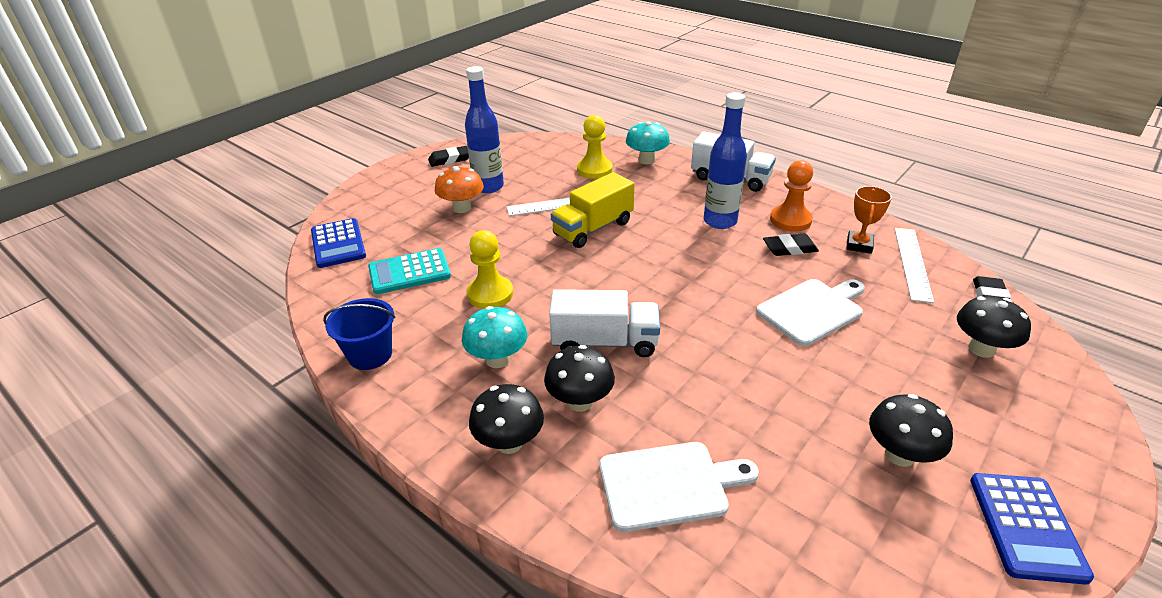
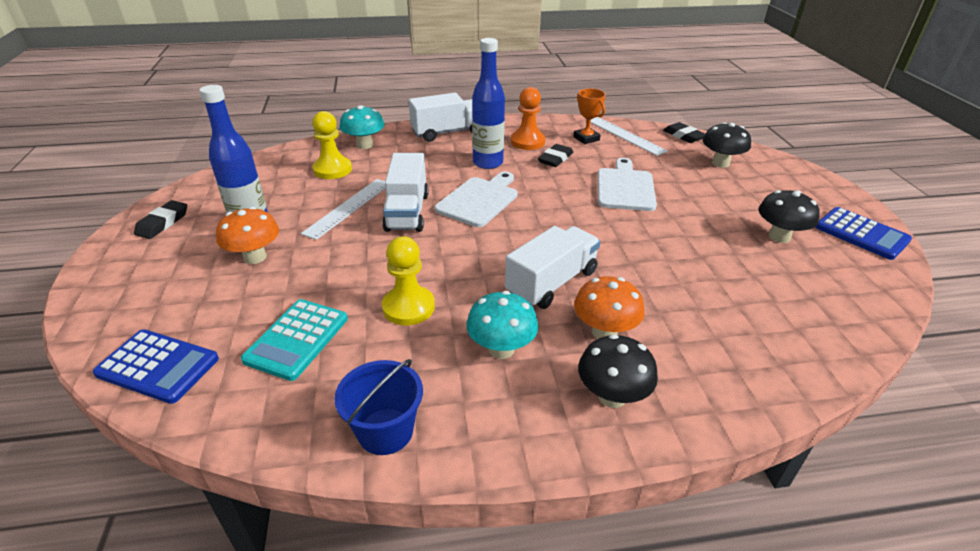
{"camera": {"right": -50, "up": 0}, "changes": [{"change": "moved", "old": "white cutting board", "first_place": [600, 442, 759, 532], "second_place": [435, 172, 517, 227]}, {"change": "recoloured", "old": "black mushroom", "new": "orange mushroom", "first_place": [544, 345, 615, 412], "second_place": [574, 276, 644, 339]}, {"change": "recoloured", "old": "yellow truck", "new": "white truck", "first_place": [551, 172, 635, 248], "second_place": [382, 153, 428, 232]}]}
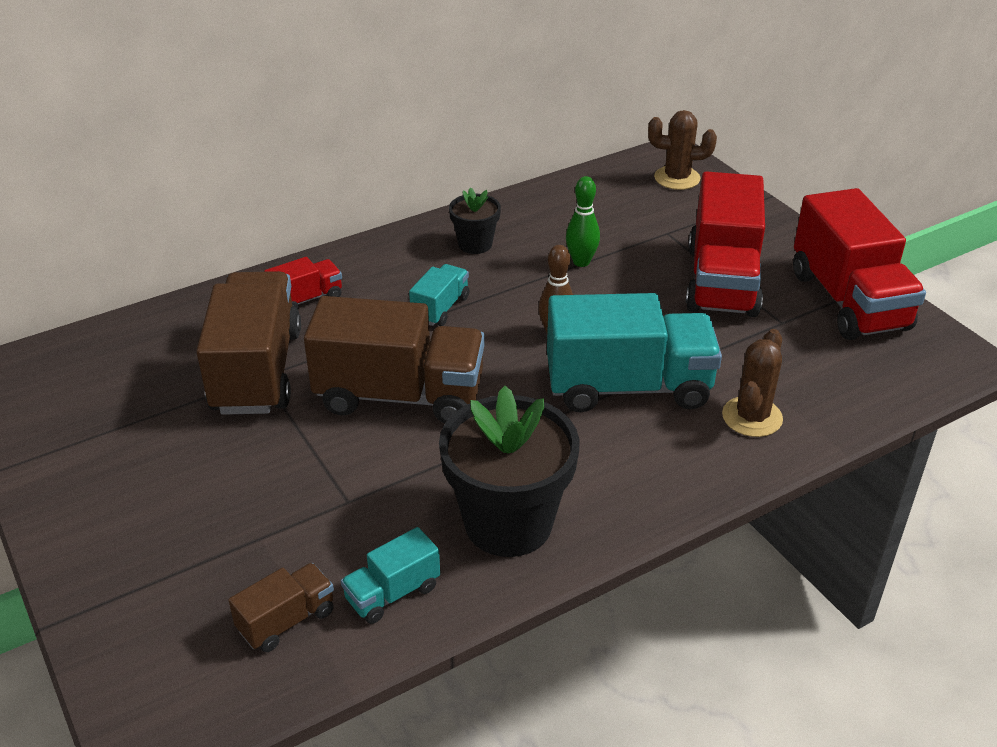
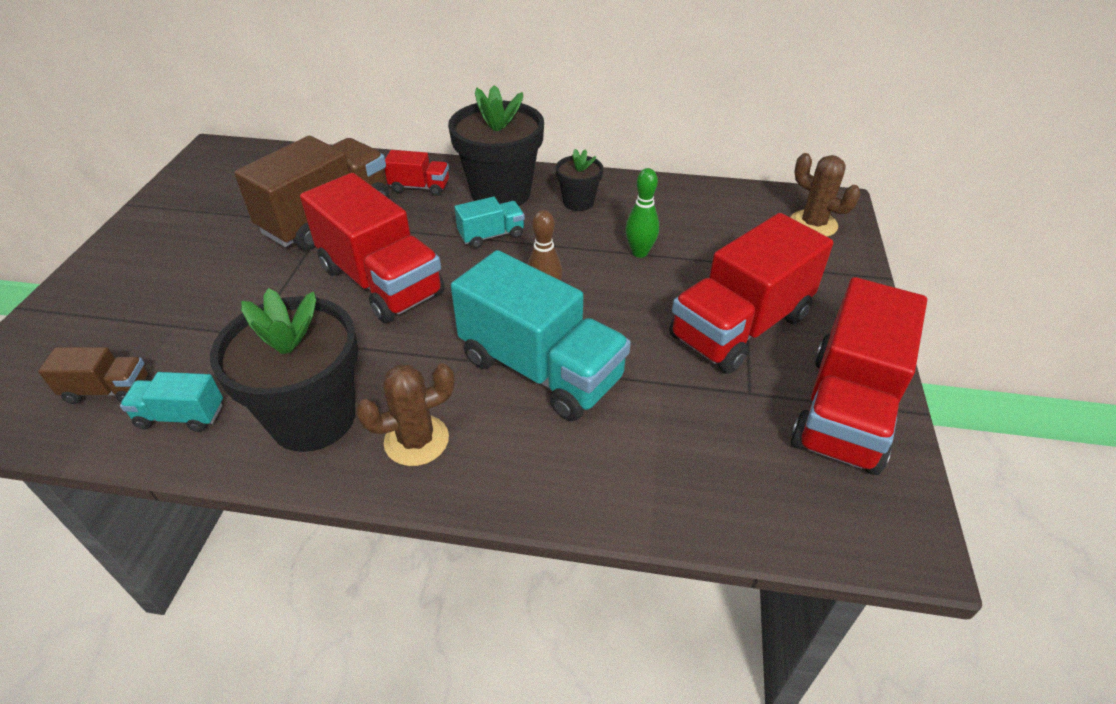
{"camera": {"right": 40, "up": 5}, "changes": [{"change": "added", "new": "black flower pot", "second_place": [448, 85, 544, 206]}, {"change": "moved", "old": "brown cactus", "first_place": [722, 329, 783, 437], "second_place": [356, 363, 455, 466]}, {"change": "recoloured", "old": "brown truck", "new": "red truck", "first_place": [304, 296, 485, 423], "second_place": [300, 173, 445, 323]}]}
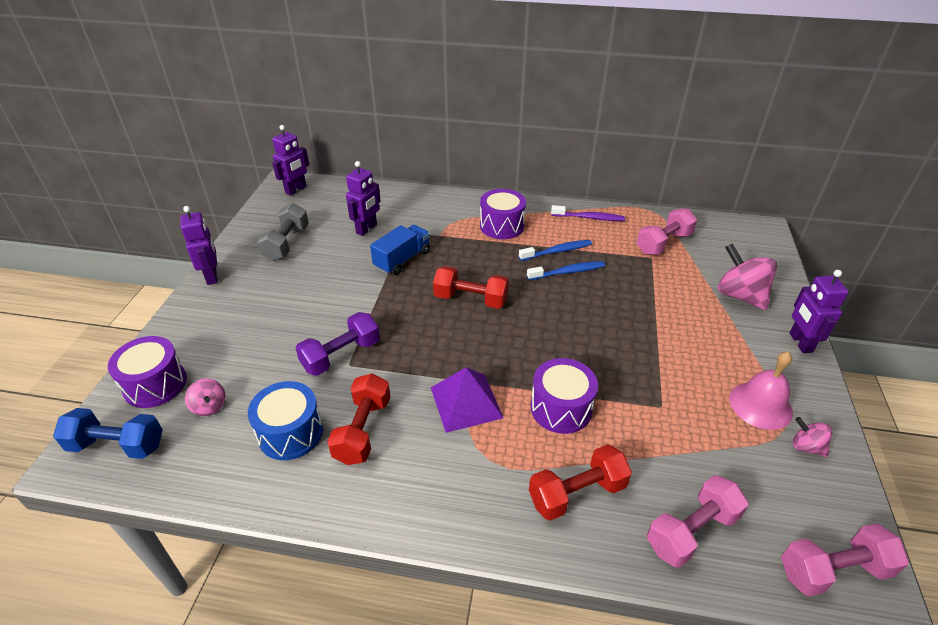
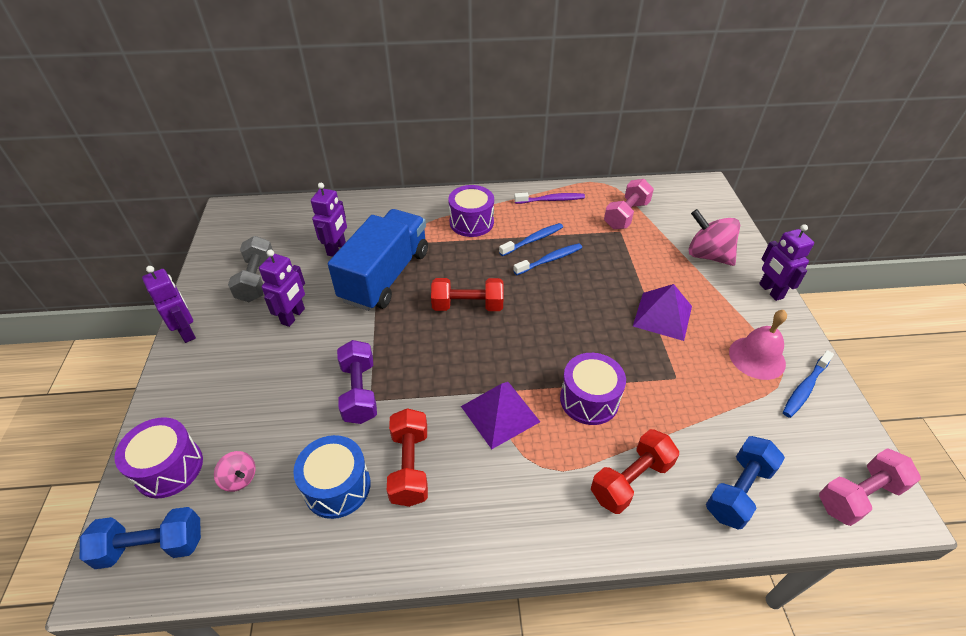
{"camera": {"right": -15, "up": 5}, "changes": [{"change": "added", "new": "purple pyramid", "second_place": [633, 284, 692, 341]}, {"change": "moved", "old": "purple robot", "first_place": [272, 125, 309, 196], "second_place": [259, 250, 305, 327]}, {"change": "replaced", "old": "pink spinning top", "new": "blue toothbrush", "first_place": [793, 417, 832, 457], "second_place": [783, 350, 834, 418]}, {"change": "recoloured", "old": "pink dumbbell", "new": "blue dumbbell", "first_place": [647, 475, 749, 568], "second_place": [706, 436, 785, 530]}, {"change": "turned", "old": "purple dumbbell", "first_place": [296, 312, 380, 376], "second_place": [337, 340, 377, 424], "degrees": -45}, {"change": "resized", "old": "blue truck", "first_place": [370, 225, 430, 275], "second_place": [328, 209, 428, 311], "factor": 1.76}]}
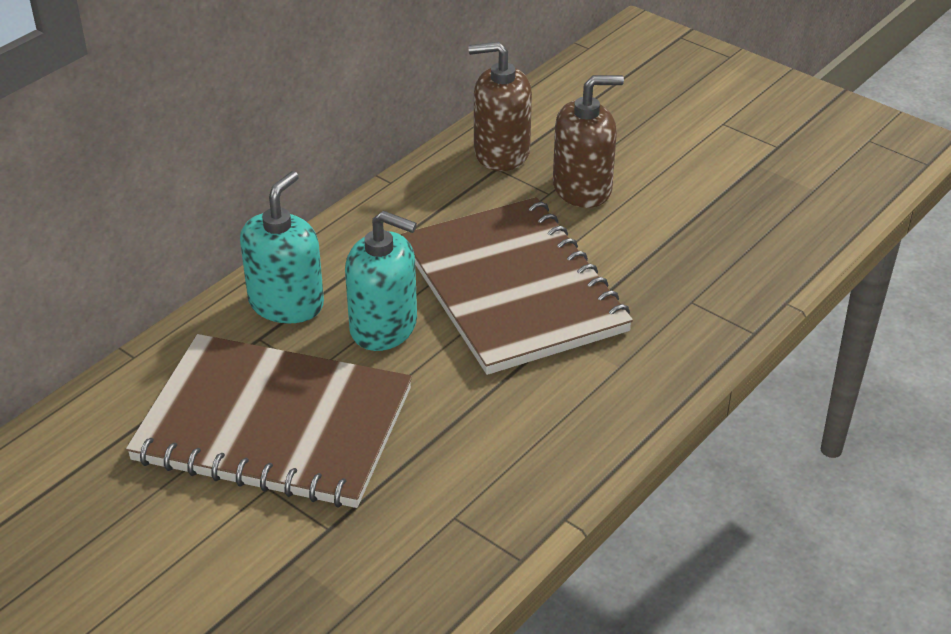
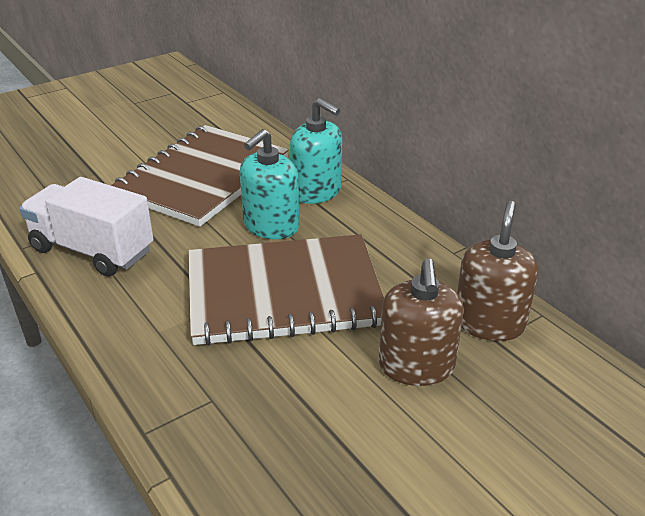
{"camera": {"right": 105, "up": -5}, "changes": [{"change": "added", "new": "white truck", "second_place": [19, 177, 154, 277]}]}
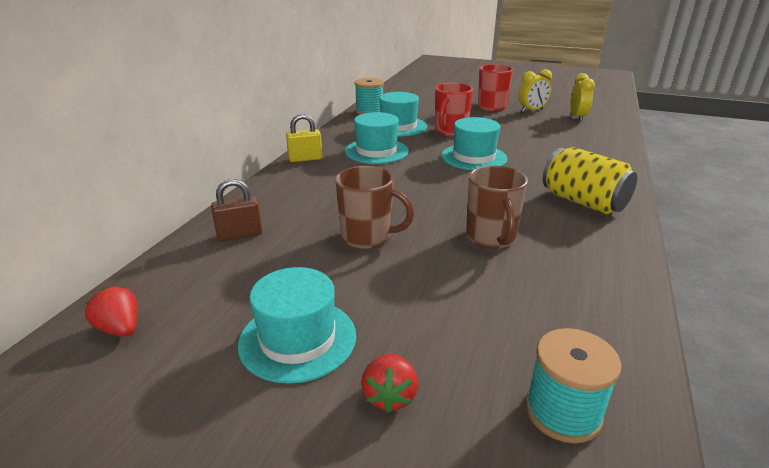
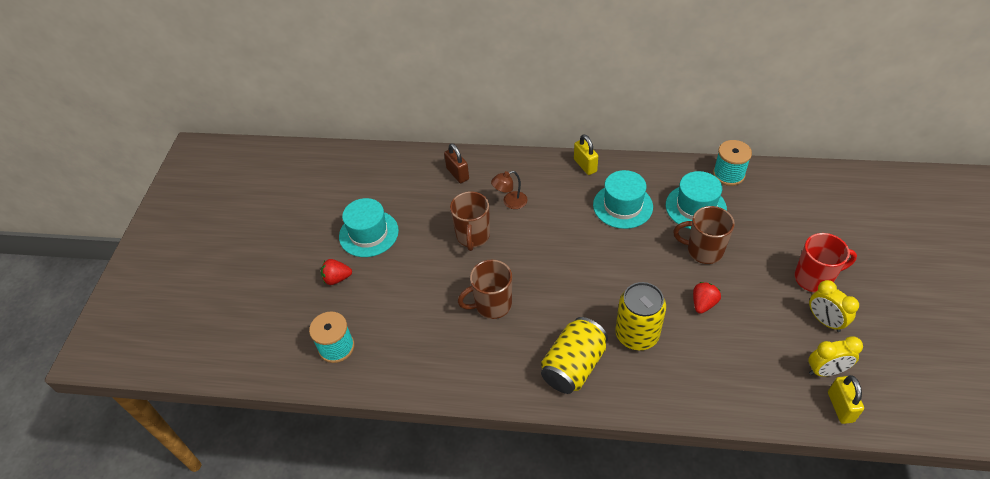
{"camera": {"right": 80, "up": 20}, "changes": [{"change": "removed", "old": "turquoise hat", "first_place": [441, 117, 508, 170]}, {"change": "added", "new": "brown lamp", "second_place": [491, 171, 527, 209]}, {"change": "added", "new": "yellow can", "second_place": [615, 282, 666, 350]}, {"change": "added", "new": "yellow padlock", "second_place": [828, 375, 864, 424]}, {"change": "moved", "old": "red strawberry", "first_place": [85, 287, 137, 337], "second_place": [693, 282, 721, 314]}, {"change": "recoloured", "old": "red mug", "new": "brown mug", "first_place": [435, 83, 473, 136], "second_place": [673, 206, 735, 264]}]}
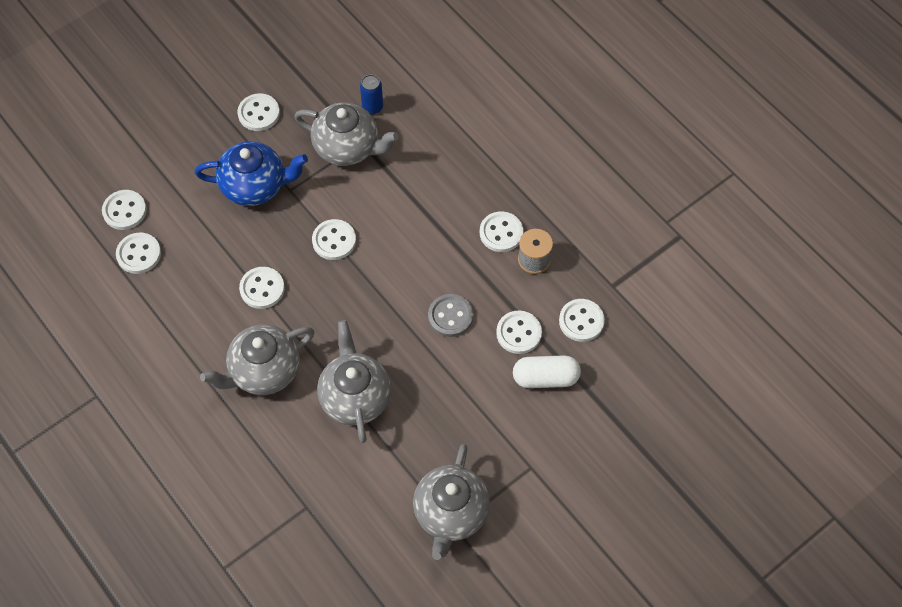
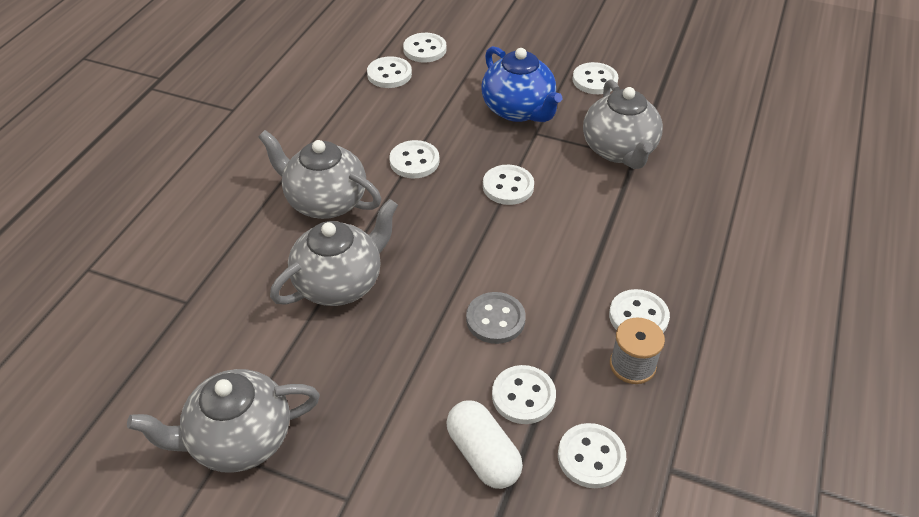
{"camera": {"right": 60, "up": -15}, "changes": [{"change": "removed", "old": "blue can", "first_place": [360, 74, 383, 114]}]}
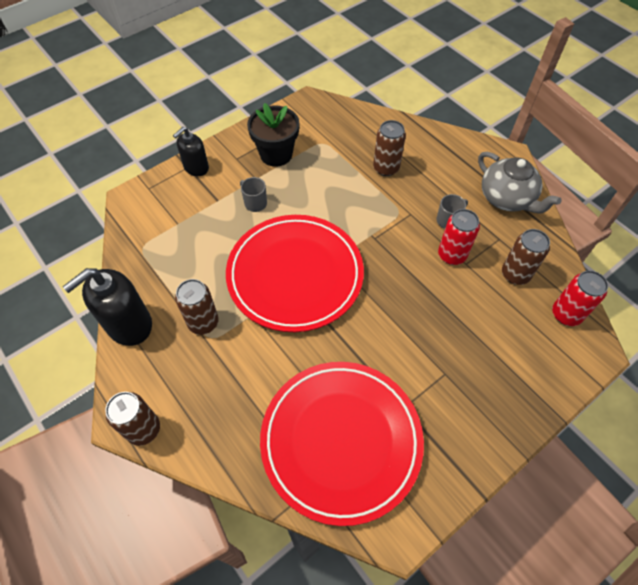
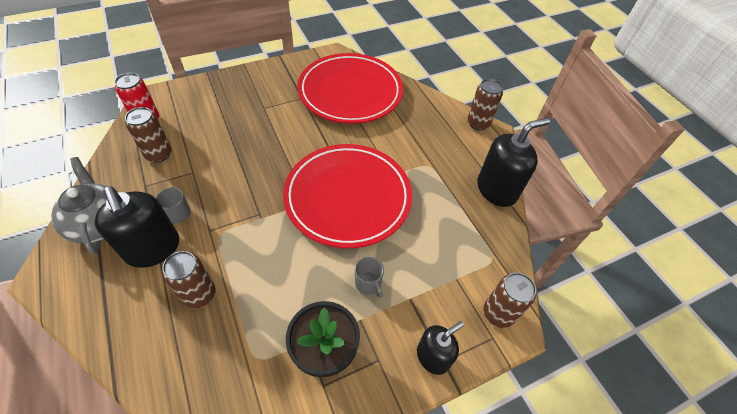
{"camera": {"right": -170, "up": -5}, "changes": [{"change": "removed", "old": "red can", "first_place": [438, 209, 480, 265]}, {"change": "added", "new": "black soap dispenser", "second_place": [94, 186, 179, 268]}, {"change": "moved", "old": "brown can", "first_place": [175, 279, 219, 335], "second_place": [483, 273, 536, 328]}]}
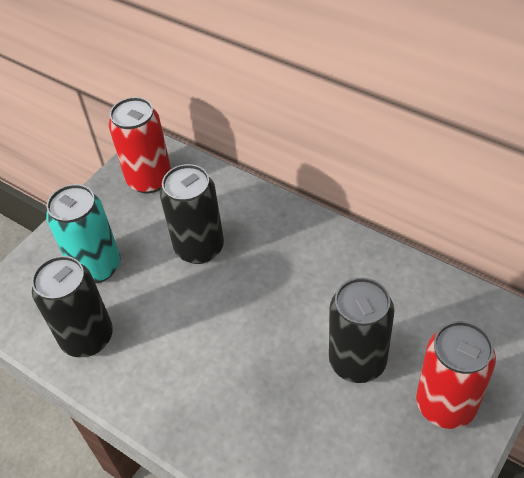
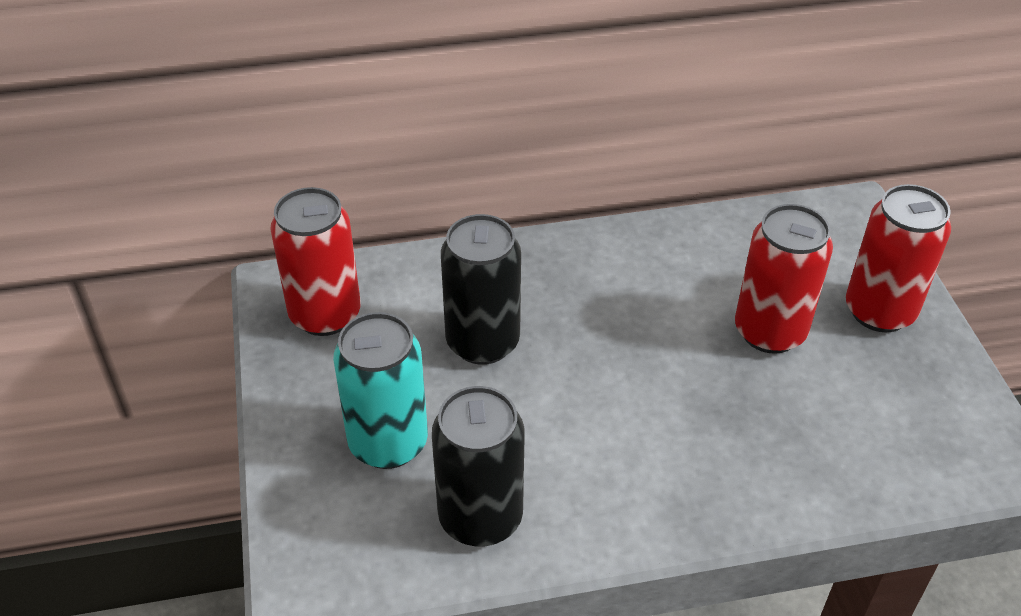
{"camera": {"right": -50, "up": -5}, "changes": [{"change": "recoloured", "old": "black can", "new": "red can", "first_place": [329, 277, 394, 383], "second_place": [735, 204, 833, 354]}]}
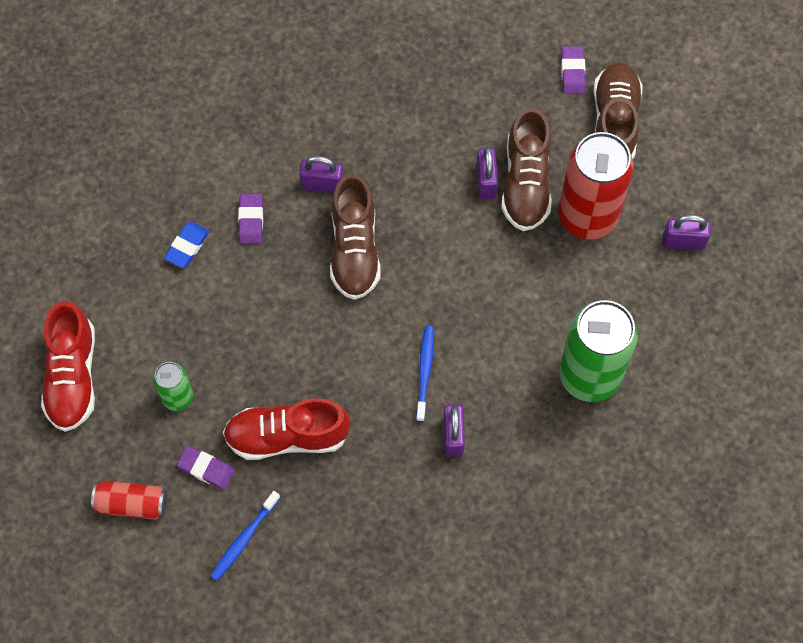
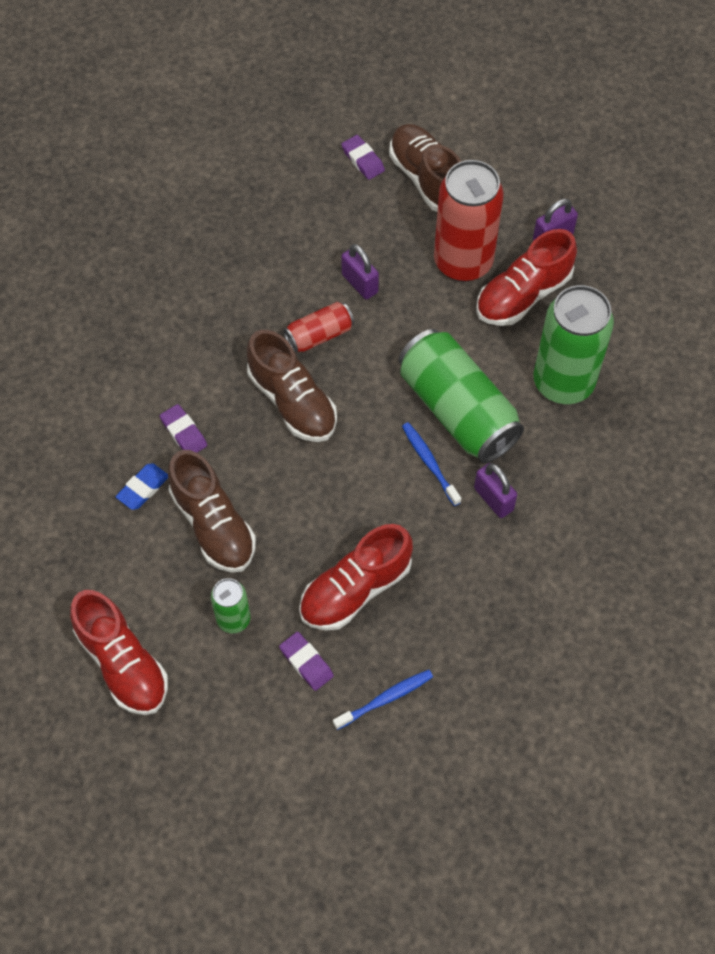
{"camera": {"right": -35, "up": -5}, "changes": [{"change": "removed", "old": "purple padlock", "first_place": [299, 156, 343, 193]}, {"change": "added", "new": "green can", "second_place": [399, 329, 524, 463]}, {"change": "added", "new": "red shoe", "second_place": [476, 229, 577, 326]}, {"change": "moved", "old": "red can", "first_place": [91, 481, 167, 520], "second_place": [284, 302, 354, 353]}, {"change": "moved", "old": "brown shoe", "first_place": [501, 107, 552, 231], "second_place": [168, 450, 256, 573]}, {"change": "turned", "old": "blue eraser", "first_place": [164, 222, 209, 268], "second_place": [116, 463, 168, 510], "degrees": 45}, {"change": "turned", "old": "purple eraser", "first_place": [177, 446, 235, 490], "second_place": [279, 632, 334, 691], "degrees": 60}, {"change": "turned", "old": "blue toothbrush", "first_place": [210, 491, 280, 581], "second_place": [333, 670, 433, 730], "degrees": -120}]}
